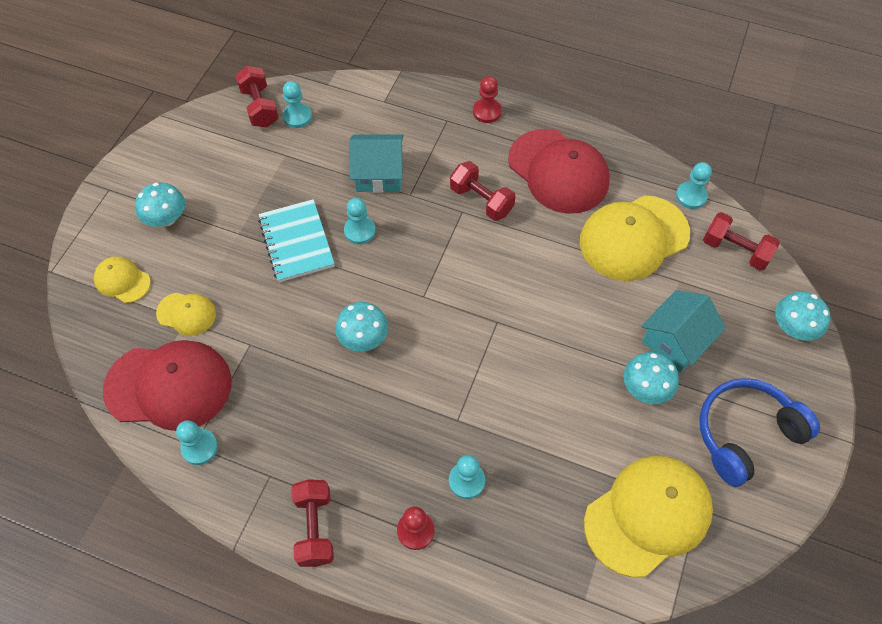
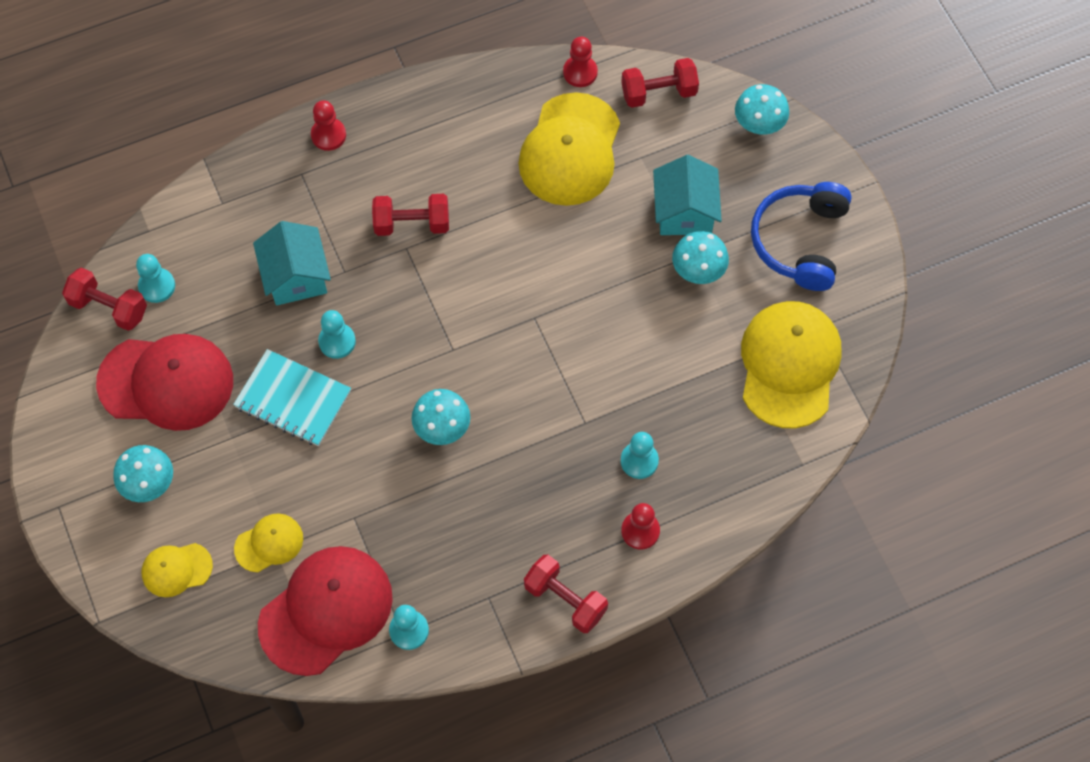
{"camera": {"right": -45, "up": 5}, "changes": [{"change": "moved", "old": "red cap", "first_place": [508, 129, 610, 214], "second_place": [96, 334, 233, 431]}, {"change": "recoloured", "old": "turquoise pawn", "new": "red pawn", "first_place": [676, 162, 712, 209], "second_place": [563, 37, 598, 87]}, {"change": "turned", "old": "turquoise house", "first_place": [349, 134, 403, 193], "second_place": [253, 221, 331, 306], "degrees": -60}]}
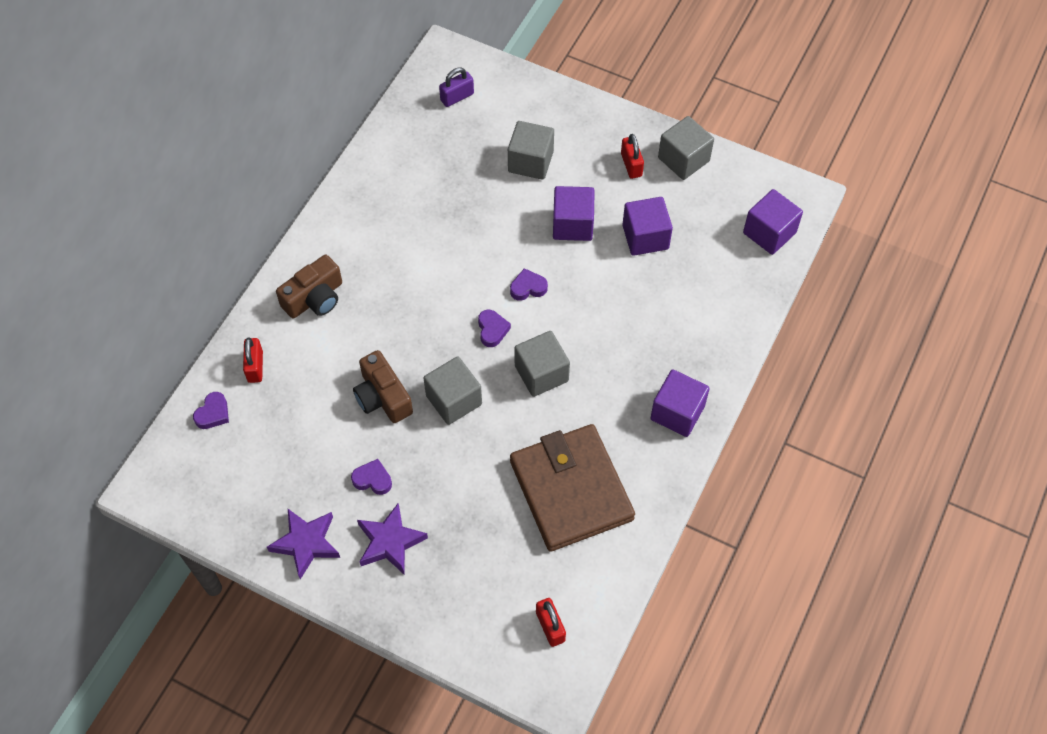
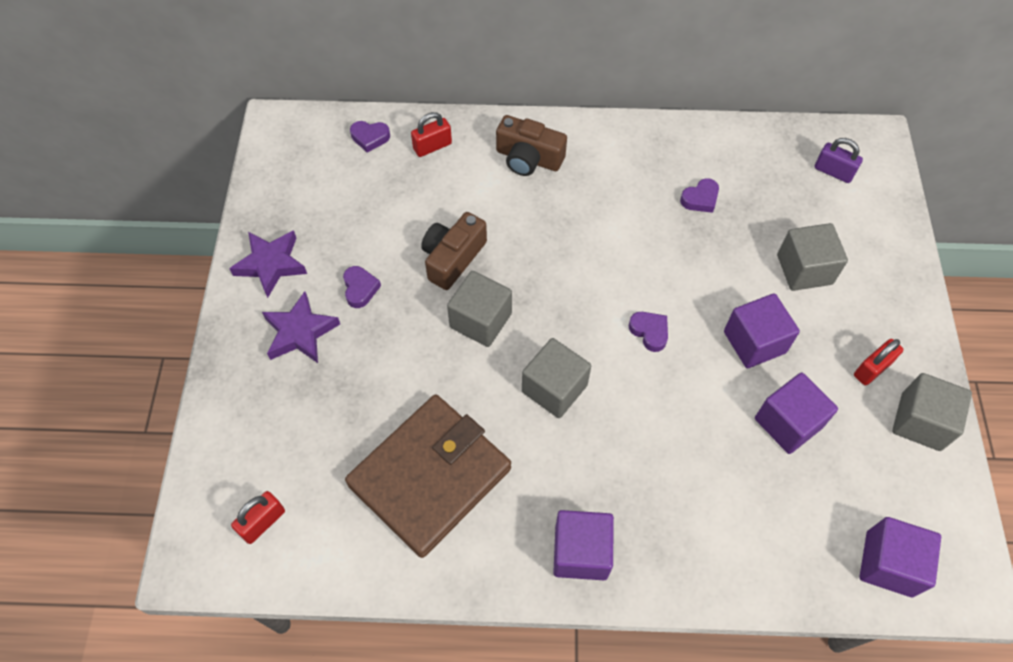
{"camera": {"right": 65, "up": 0}, "changes": [{"change": "moved", "old": "purple heart", "first_place": [478, 309, 511, 347], "second_place": [680, 178, 719, 213]}]}
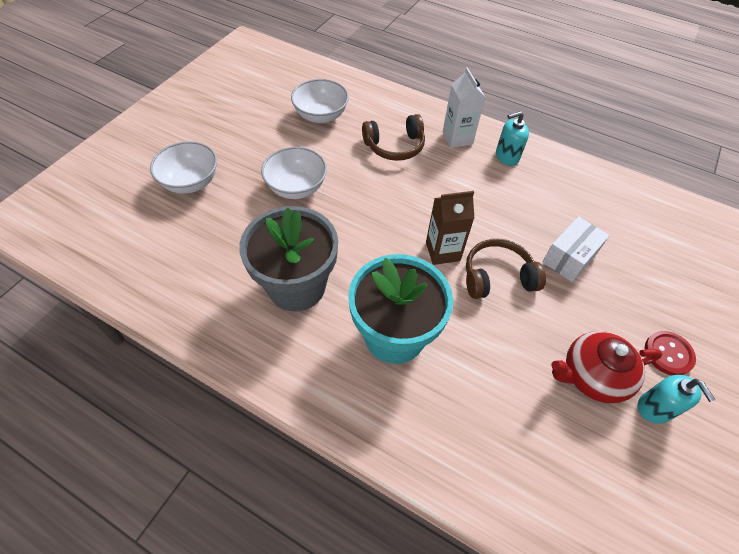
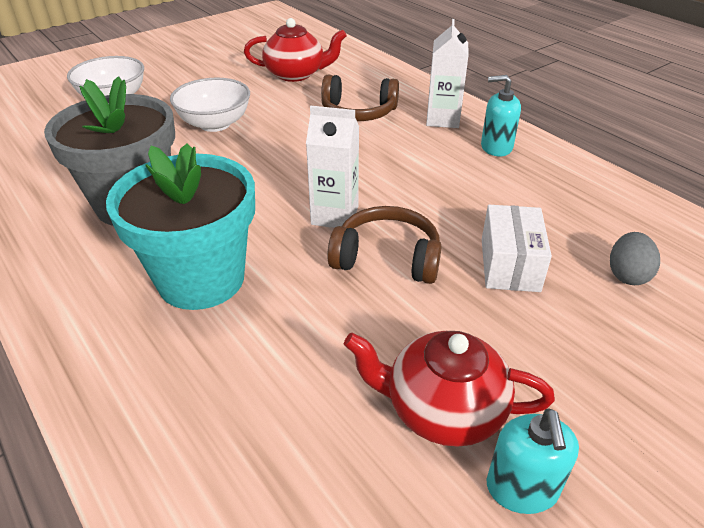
{"camera": {"right": 25, "up": -15}, "changes": [{"change": "removed", "old": "red button", "first_place": [645, 331, 696, 375]}, {"change": "added", "new": "grey egg", "second_place": [610, 232, 660, 285]}, {"change": "replaced", "old": "white bowl", "new": "red teapot", "first_place": [291, 79, 349, 123], "second_place": [244, 18, 347, 82]}, {"change": "recoloured", "old": "brown carton", "new": "white carton", "first_place": [426, 191, 474, 265], "second_place": [306, 106, 359, 228]}, {"change": "turned", "old": "white box", "first_place": [542, 216, 610, 282], "second_place": [482, 205, 552, 292], "degrees": -60}]}
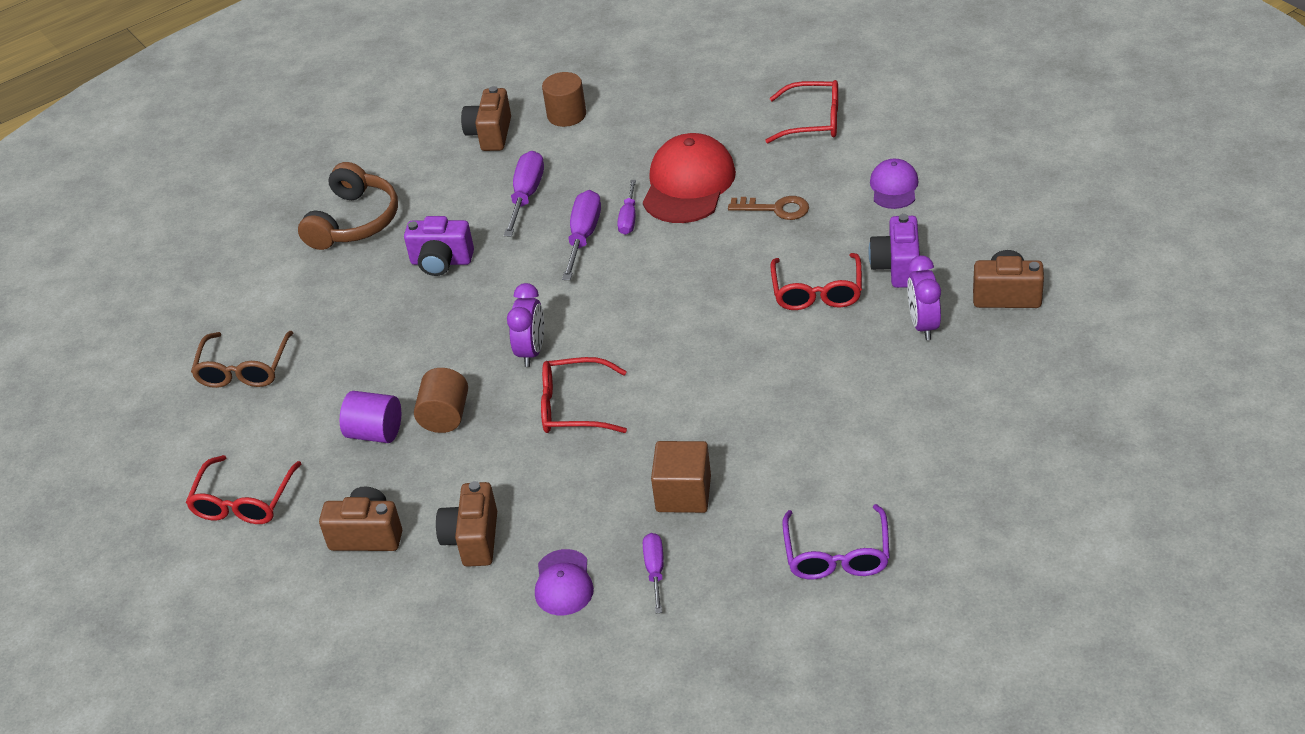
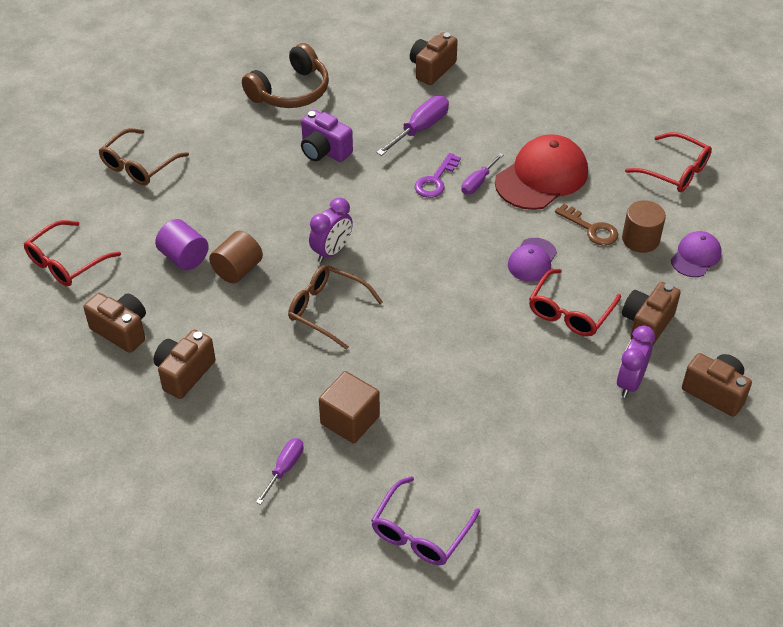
{"camera": {"right": 25, "up": 5}, "changes": [{"change": "moved", "old": "purple cap", "first_place": [535, 549, 594, 615], "second_place": [508, 238, 557, 282]}, {"change": "moved", "old": "brown cylinder", "first_place": [542, 72, 586, 127], "second_place": [622, 200, 666, 253]}, {"change": "replaced", "old": "purple screwdriver", "new": "purple key", "first_place": [562, 190, 601, 280], "second_place": [414, 153, 461, 198]}, {"change": "recoloured", "old": "red glasses", "new": "brown glasses", "first_place": [541, 357, 627, 433], "second_place": [288, 265, 383, 350]}, {"change": "recoloured", "old": "purple camera", "new": "brown camera", "first_place": [868, 214, 920, 288], "second_place": [622, 282, 681, 345]}]}
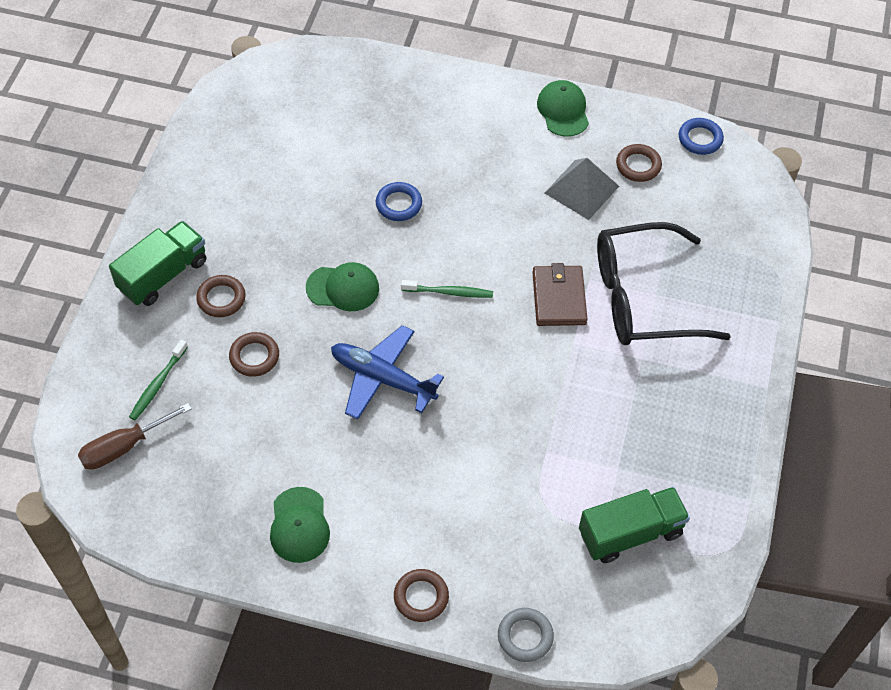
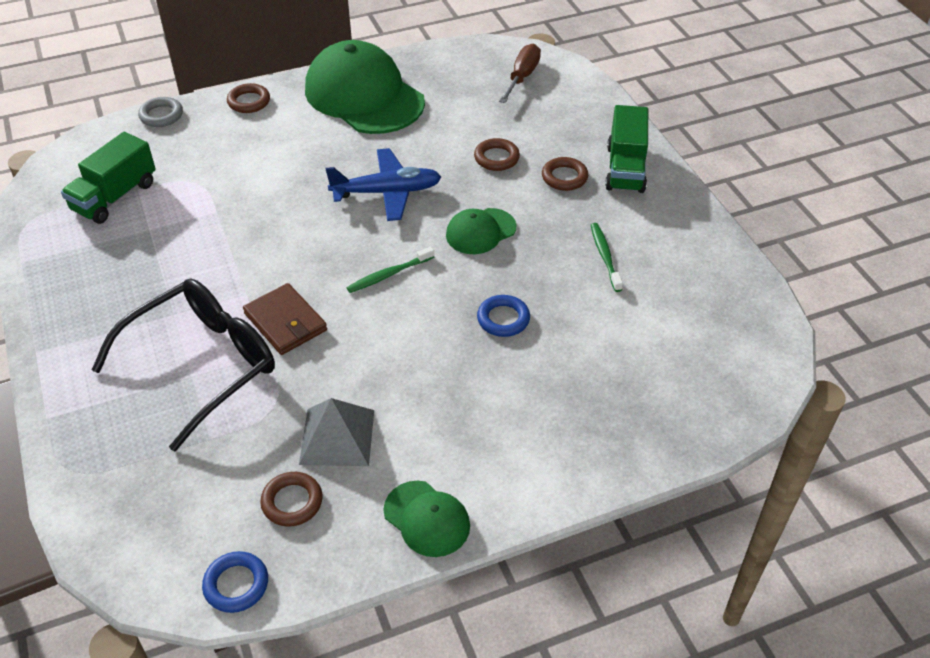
{"camera": {"right": 145, "up": -10}, "changes": [{"change": "moved", "old": "green toothbrush", "first_place": [129, 339, 188, 420], "second_place": [591, 223, 623, 292]}, {"change": "resized", "old": "green cap", "first_place": [270, 487, 330, 563], "second_place": [305, 40, 425, 134], "factor": 2.08}]}
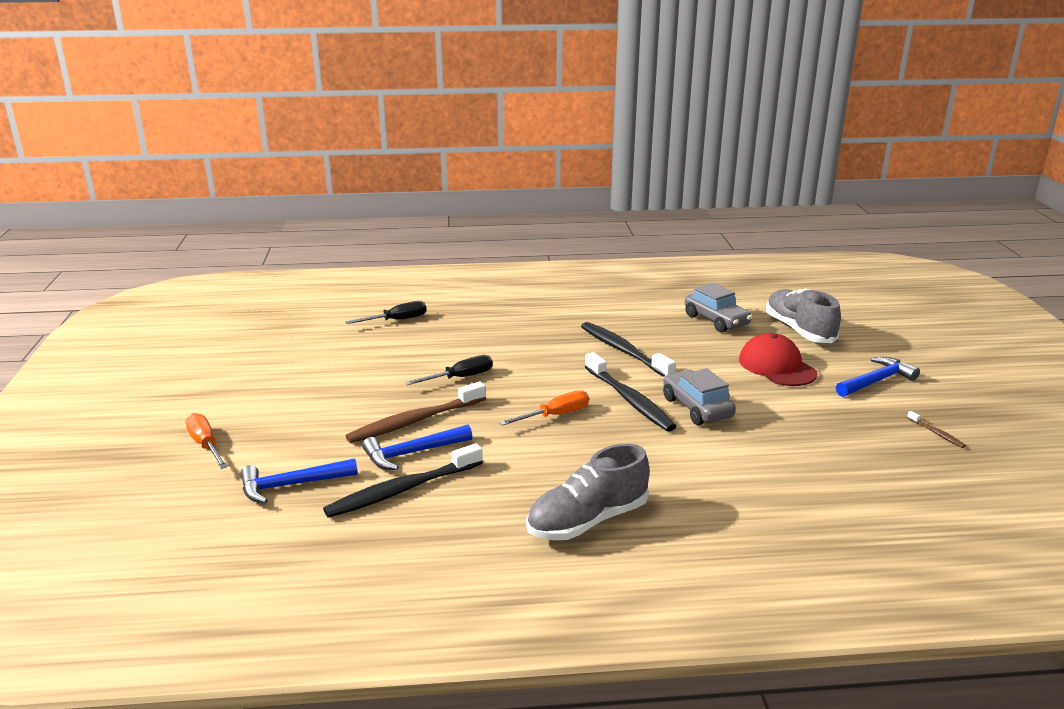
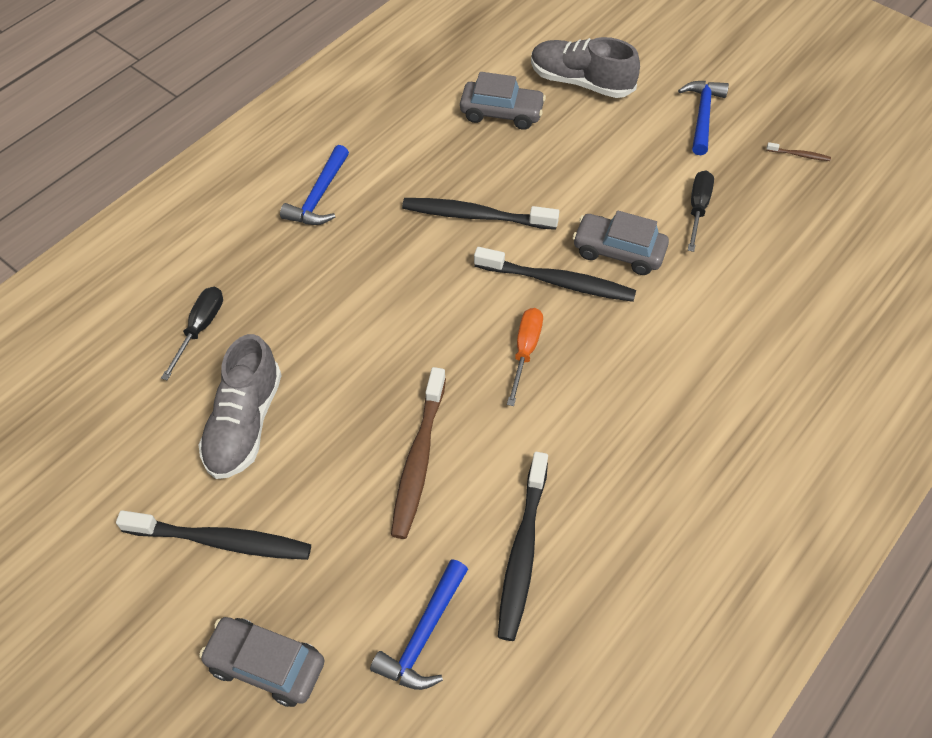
{"camera": {"right": -45, "up": 30}, "changes": [{"change": "removed", "old": "red cap", "first_place": [739, 333, 818, 386]}, {"change": "added", "new": "black toothbrush", "second_place": [116, 510, 311, 560]}, {"change": "moved", "old": "blue hammer", "first_place": [362, 425, 472, 470], "second_place": [280, 145, 349, 225]}, {"change": "moved", "old": "black screwdriver", "first_place": [405, 355, 493, 385], "second_place": [688, 170, 714, 252]}, {"change": "moved", "old": "grey shoe", "first_place": [526, 444, 649, 540], "second_place": [199, 334, 282, 479]}, {"change": "replaced", "old": "orange screwdriver", "new": "grey car", "first_place": [185, 413, 228, 469], "second_place": [199, 617, 325, 707]}]}
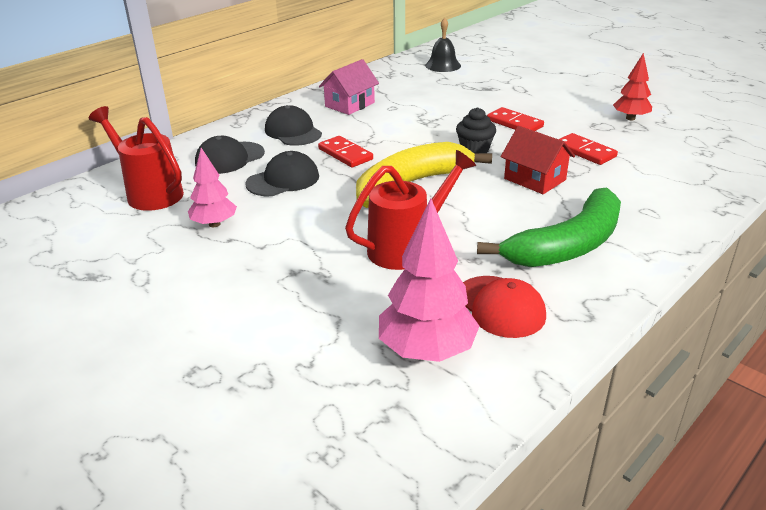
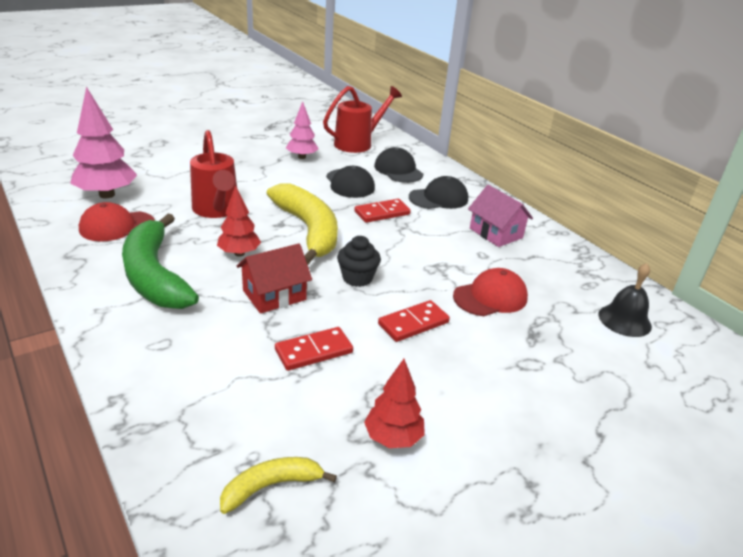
{"camera": {"right": 100, "up": 0}, "changes": [{"change": "added", "new": "red tree", "second_place": [217, 185, 261, 257]}, {"change": "added", "new": "yellow banana", "second_place": [220, 457, 337, 514]}, {"change": "added", "new": "red cap", "second_place": [453, 268, 528, 316]}]}
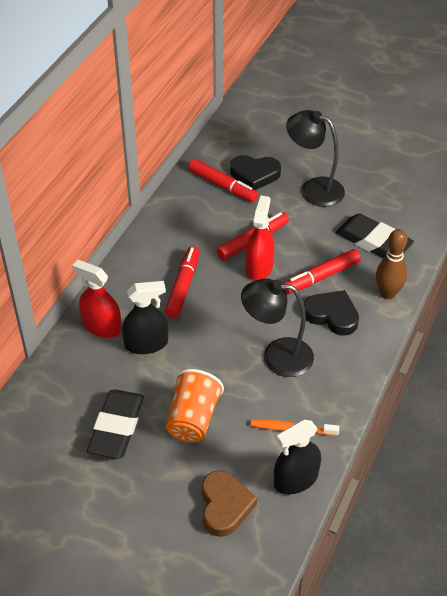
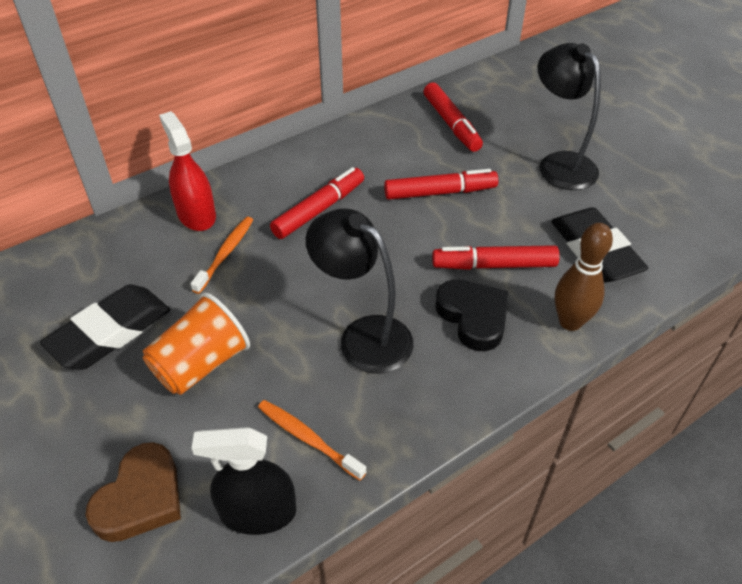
{"camera": {"right": 30, "up": 0}, "changes": [{"change": "removed", "old": "black heart", "first_place": [230, 155, 281, 190]}, {"change": "removed", "old": "red spray bottle", "first_place": [245, 196, 275, 281]}, {"change": "replaced", "old": "black spray bottle", "new": "orange toothbrush", "first_place": [122, 281, 168, 354], "second_place": [191, 217, 253, 294]}]}
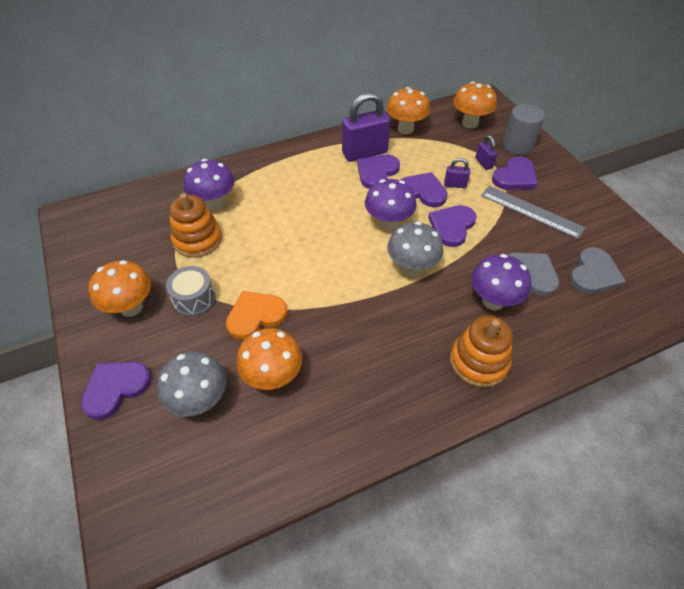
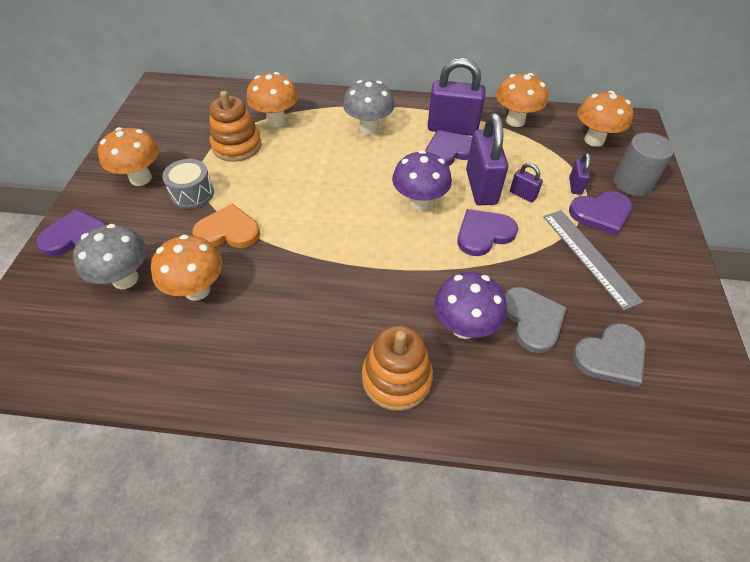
{"camera": {"right": 30, "up": 0}, "changes": [{"change": "moved", "old": "grey mushroom", "first_place": [387, 221, 443, 276], "second_place": [343, 80, 395, 135]}, {"change": "replaced", "old": "purple heart", "new": "purple padlock", "first_place": [400, 172, 448, 207], "second_place": [466, 113, 508, 205]}, {"change": "recoloured", "old": "purple mushroom", "new": "orange mushroom", "first_place": [184, 159, 234, 210], "second_place": [247, 72, 298, 127]}]}
